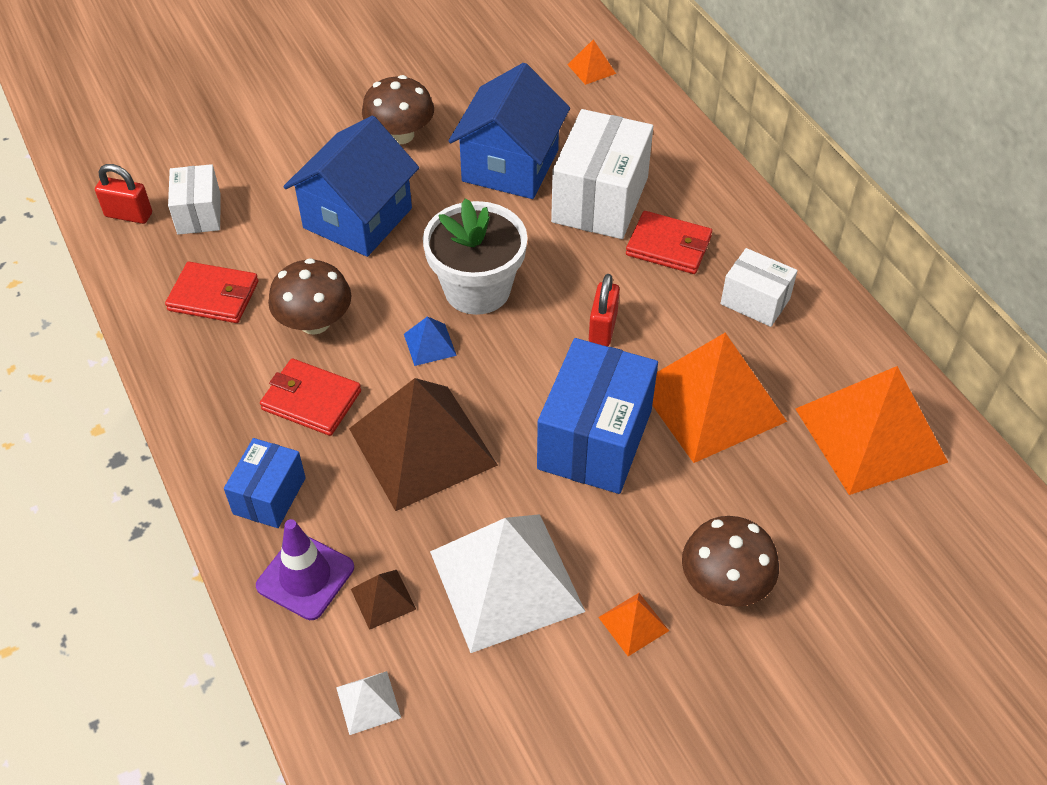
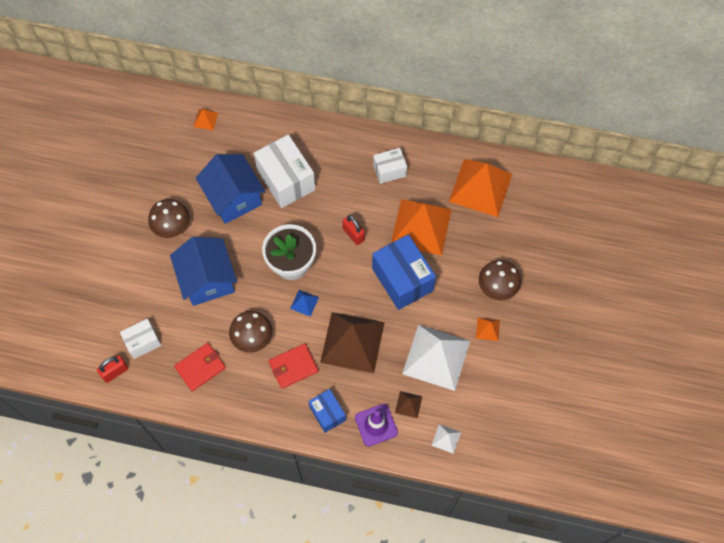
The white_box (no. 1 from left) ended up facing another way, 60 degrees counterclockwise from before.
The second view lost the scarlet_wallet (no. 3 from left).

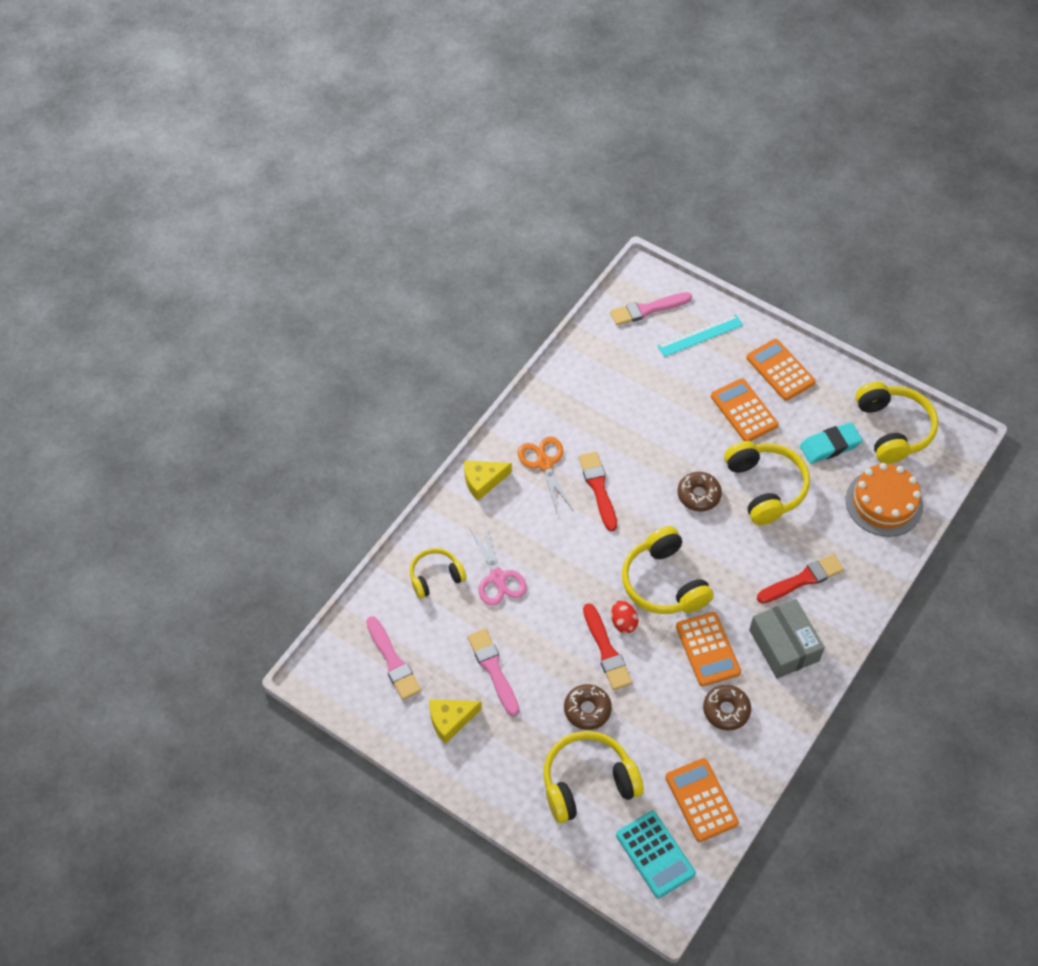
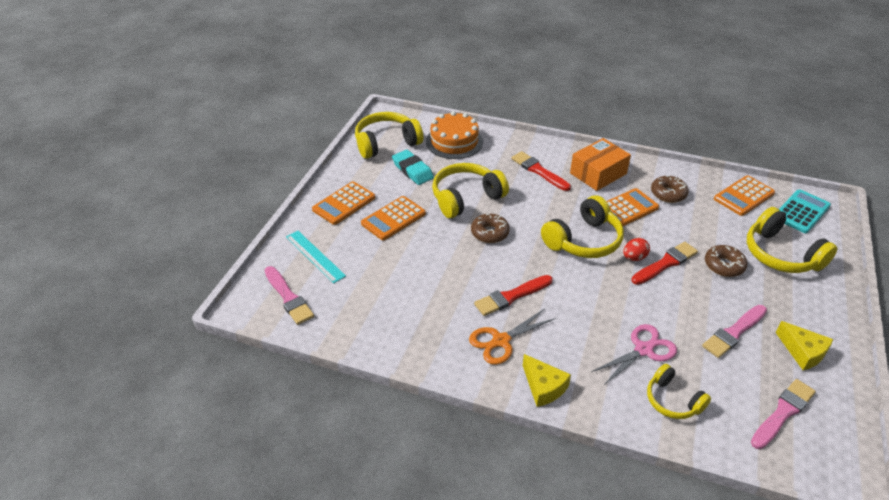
What was the gray_box turned into the orange-coloured_box.

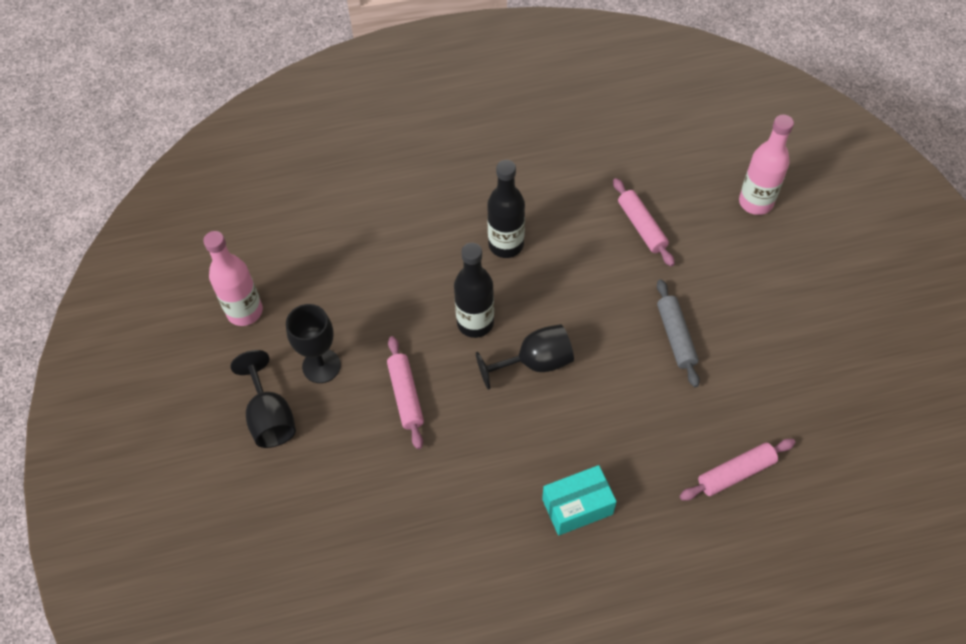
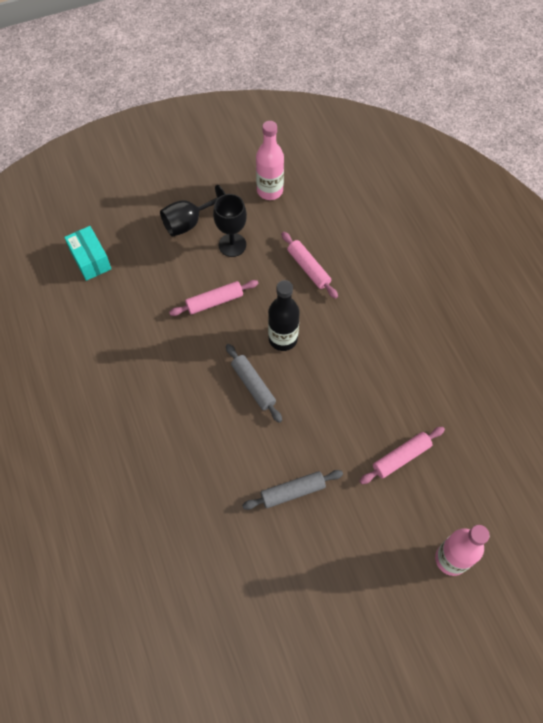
Where the black_goblet (no. 3 from left) stood, the gray_pastry_roller (no. 1 from left) came to stand.
The second view lost the black_drink_bottle (no. 2 from left).
The teal_box ended up elsewhere.
The pink_pastry_roller (no. 3 from left in the first image) ended up elsewhere.

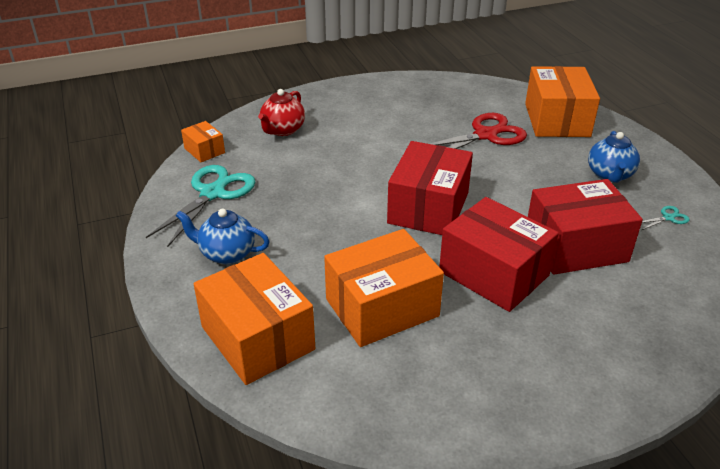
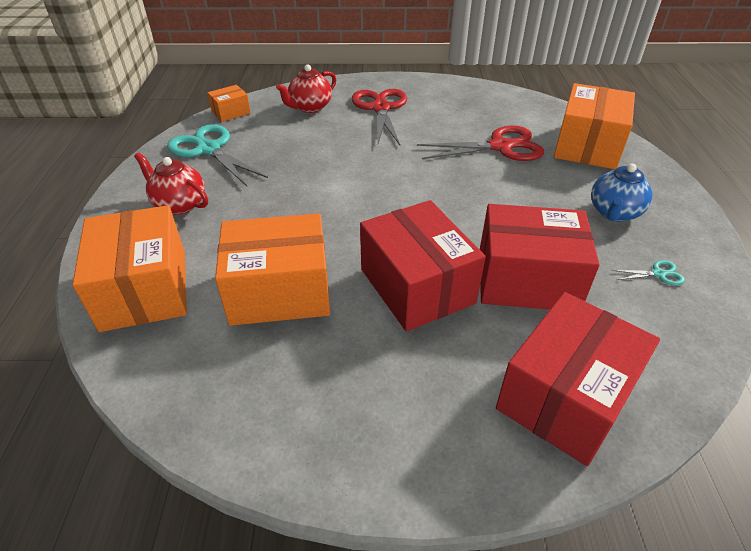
The teal_shears (no. 1 from left) ended up facing another way, 90 degrees counterclockwise from before.
What was the blue_china_teapot (no. 1 from left) turned into the scarlet_china_teapot (no. 1 from left).
The orange-coloured_box (no. 1 from left in the first image) ended up facing another way, 75 degrees clockwise from before.
The scarlet_box (no. 1 from left in the first image) ended up elsewhere.
The second view gained the scarlet_shears (no. 1 from left).

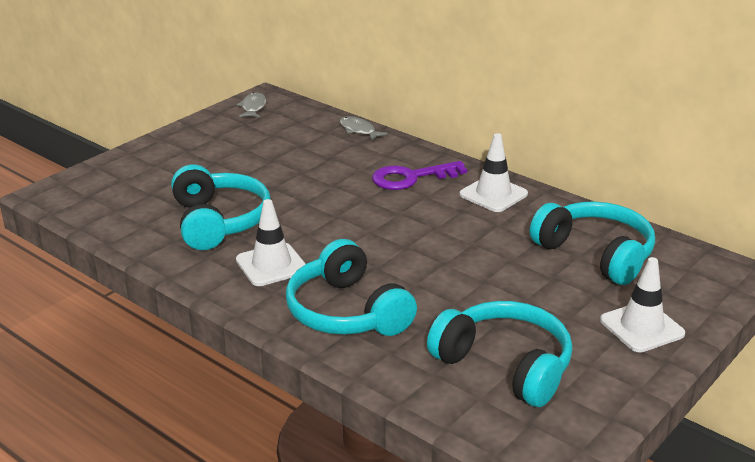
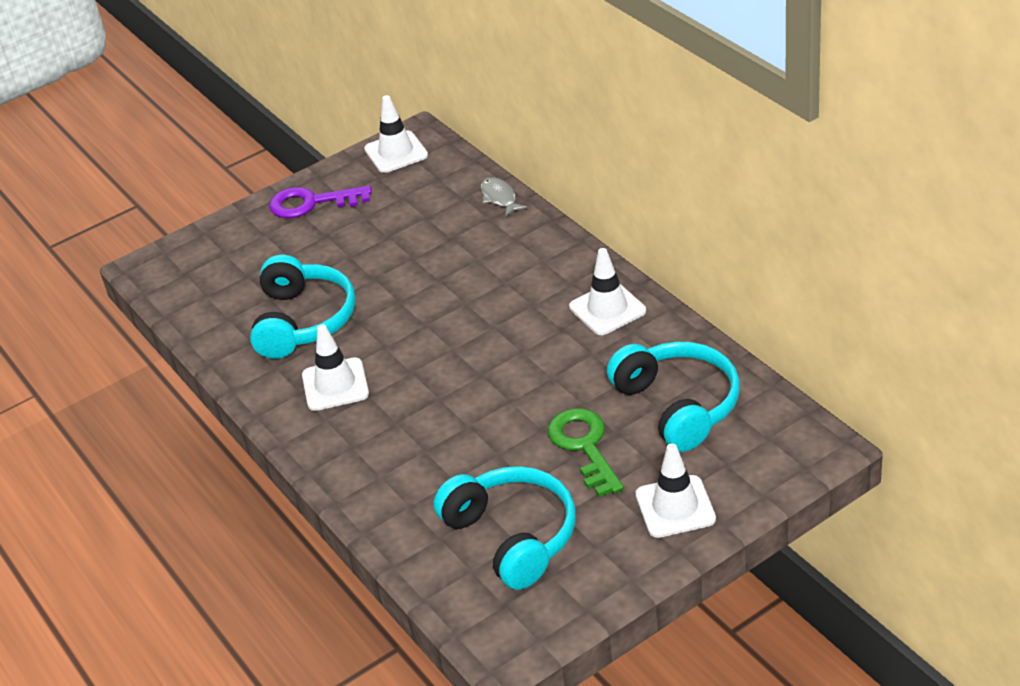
Where the gray_fish_figure (no. 1 from left) stood, the white_safety_cone (no. 2 from left) came to stand.
The second view lost the teal_headphones (no. 2 from left).
The purple_key ended up elsewhere.
The second view gained the green_key.

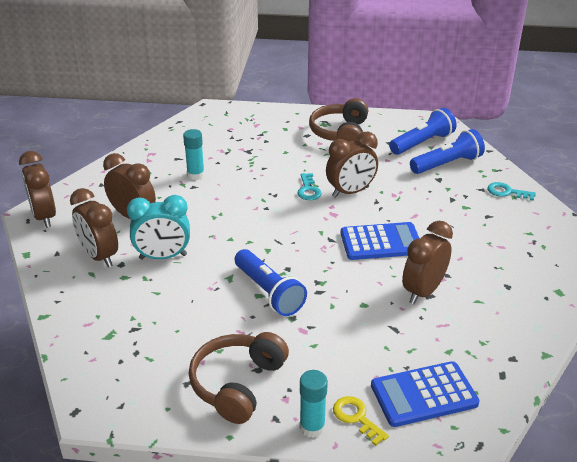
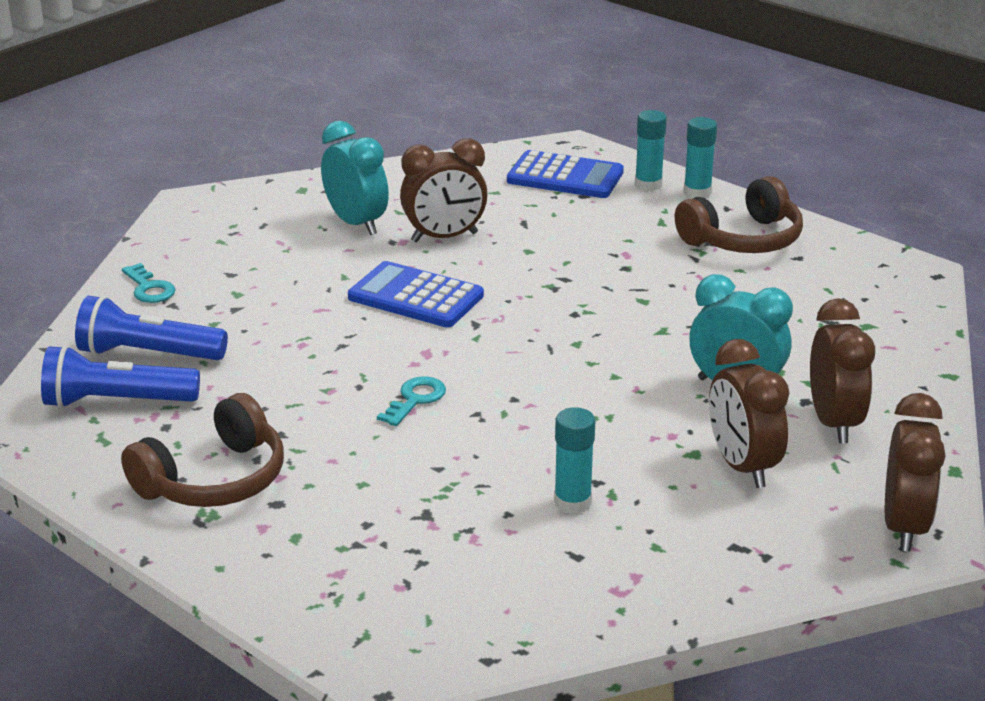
The second view lost the blue_pocket_torch (no. 1 from left).
The second view lost the russet_clock (no. 4 from left).
Where the yellow_key stood, the teal_glue_stick (no. 2 from left) came to stand.
The second view gained the teal_clock (no. 1 from left).

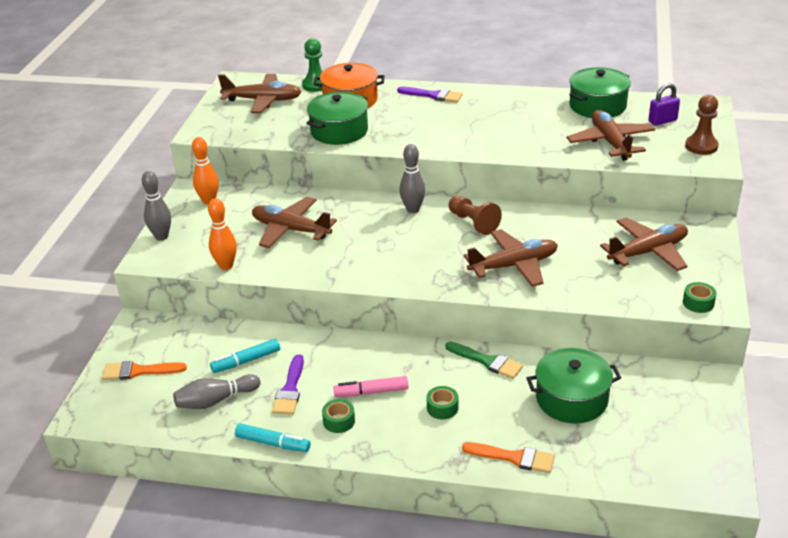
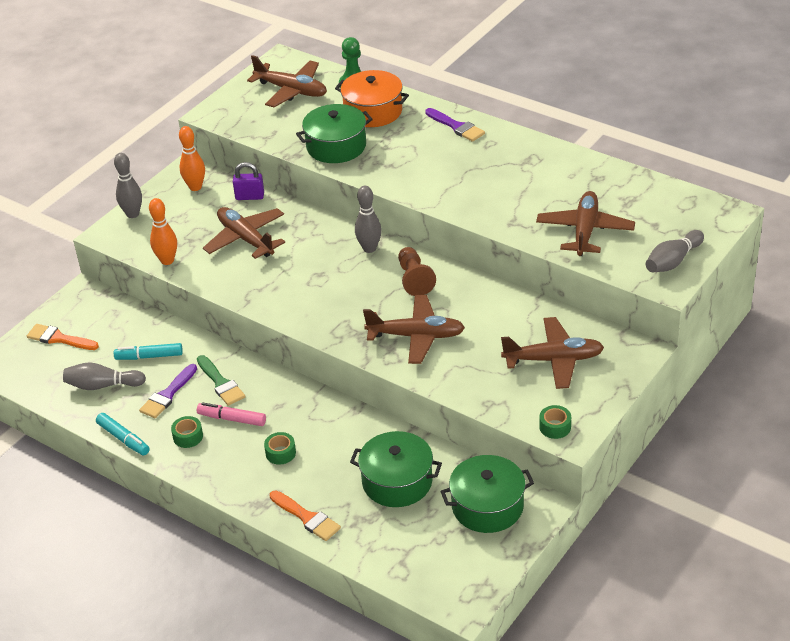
The green_brush ended up elsewhere.
The green_pot (no. 3 from left) ended up elsewhere.
The purple_lock ended up elsewhere.
Where the russet_game_pawn (no. 2 from left) stood, the gray_bowling_pin (no. 4 from left) came to stand.

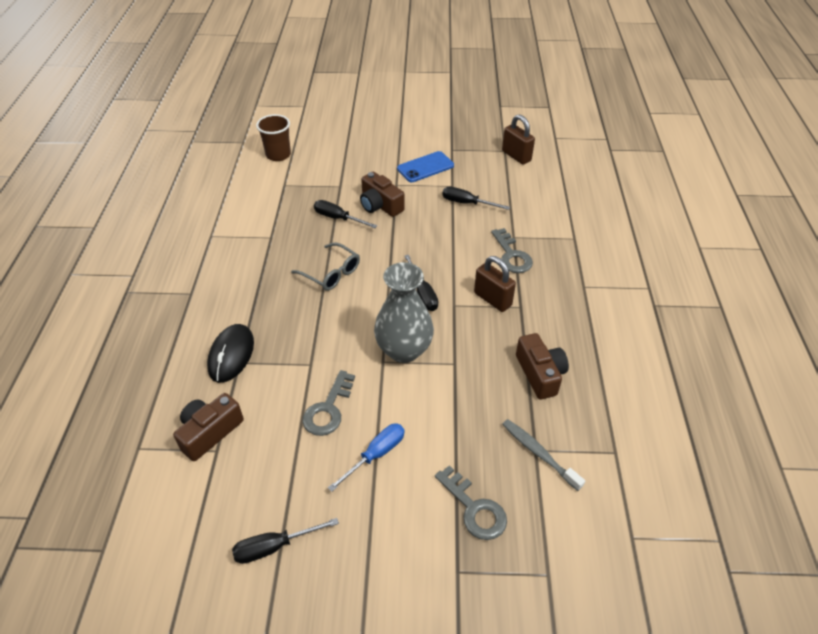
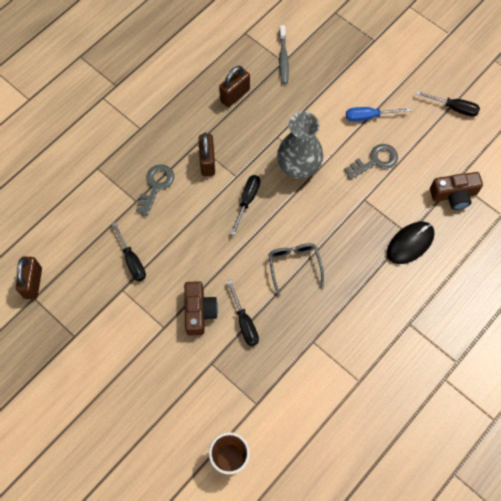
The second view lost the blue_smartphone.
The second view lost the gray_key (no. 2 from left).
Where the russet_camera (no. 3 from left) stood, the russet_lock (no. 3 from left) came to stand.

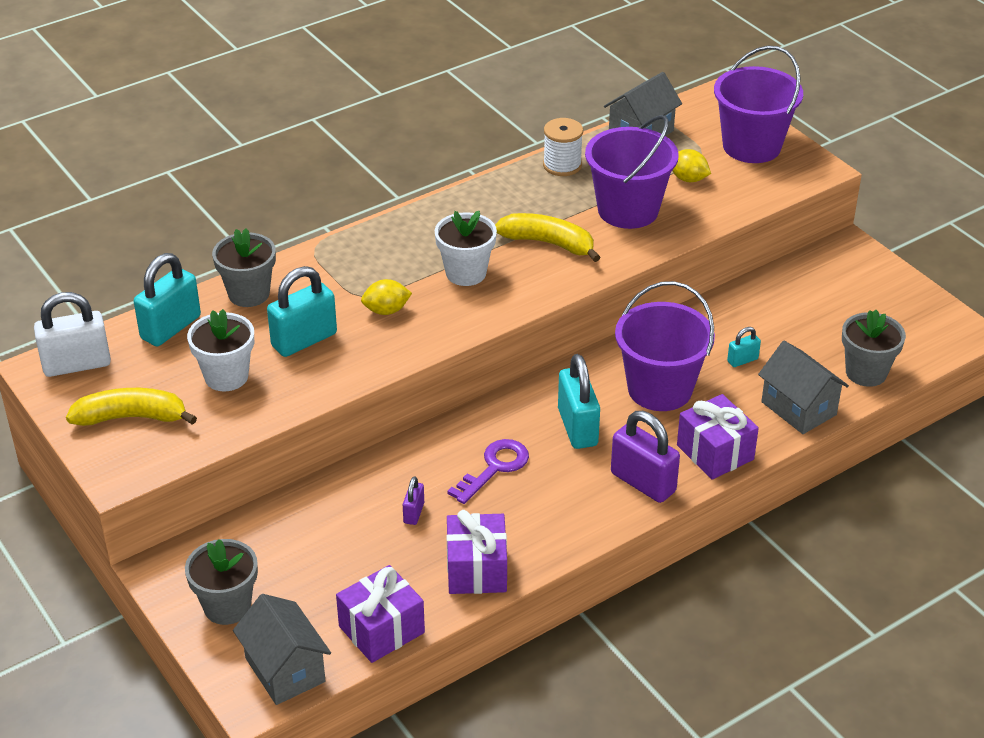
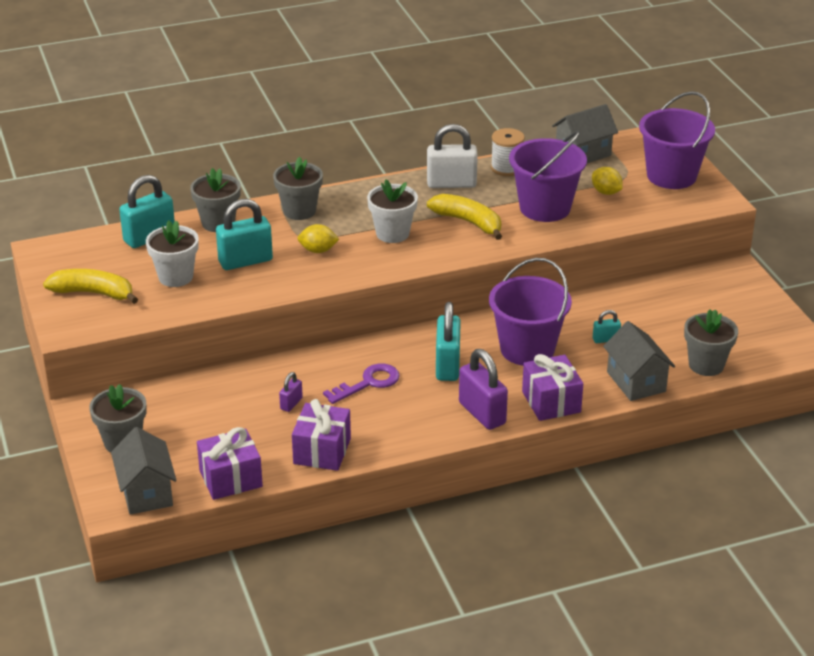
The white_lock ended up elsewhere.
The second view gained the gray_plant_pot (no. 3 from left).

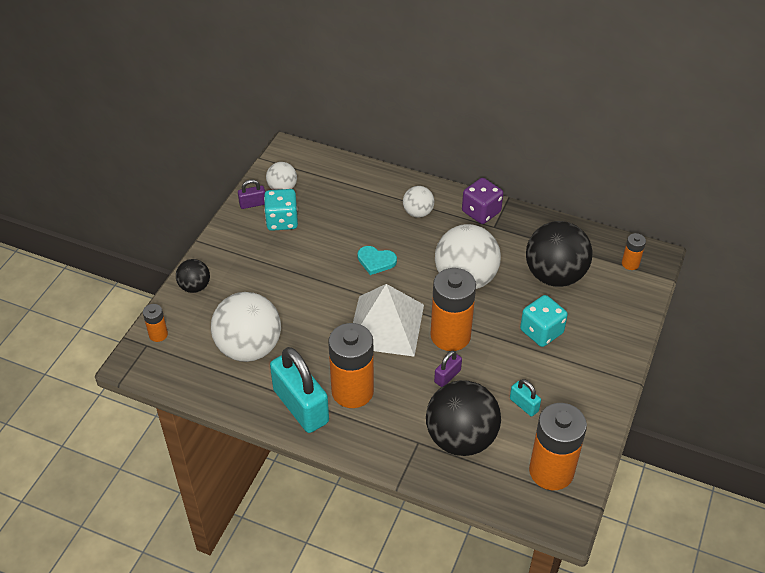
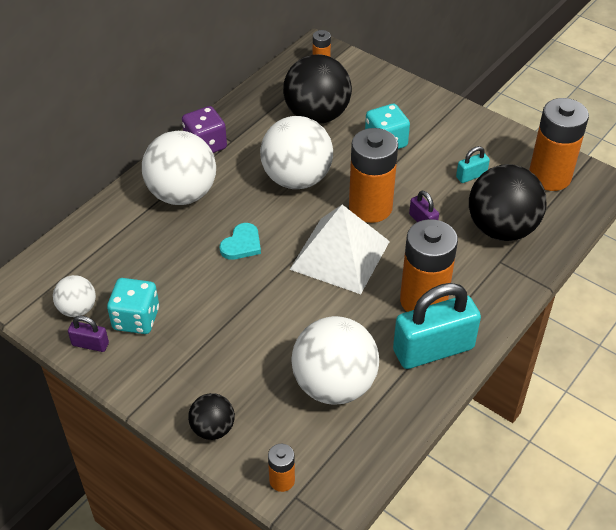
The purple_lock (no. 1 from left) ended up facing another way, 75 degrees counterclockwise from before.
The size of the white_sphere (no. 3 from left in the first image) changed by a factor of 1.94.

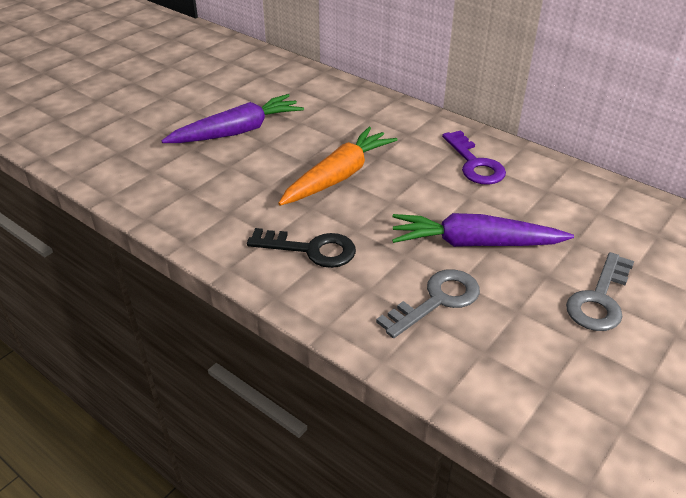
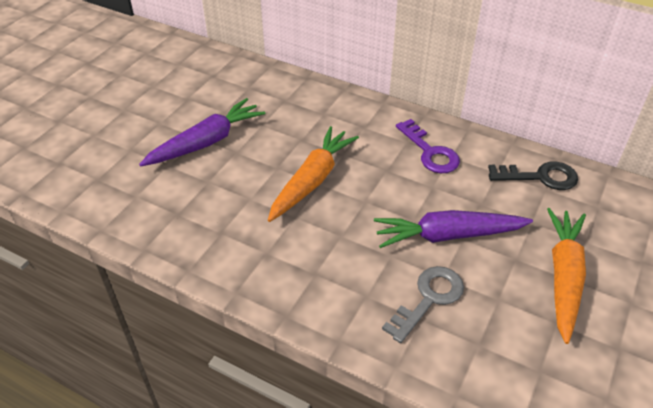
The black_key ended up elsewhere.
Where the gray_key (no. 2 from left) stood, the orange-coloured_root_vegetable (no. 2 from left) came to stand.

